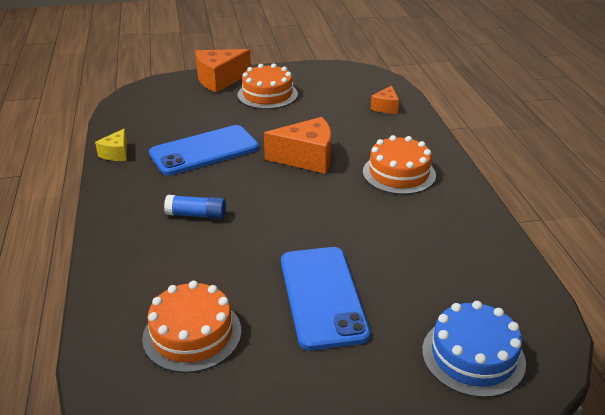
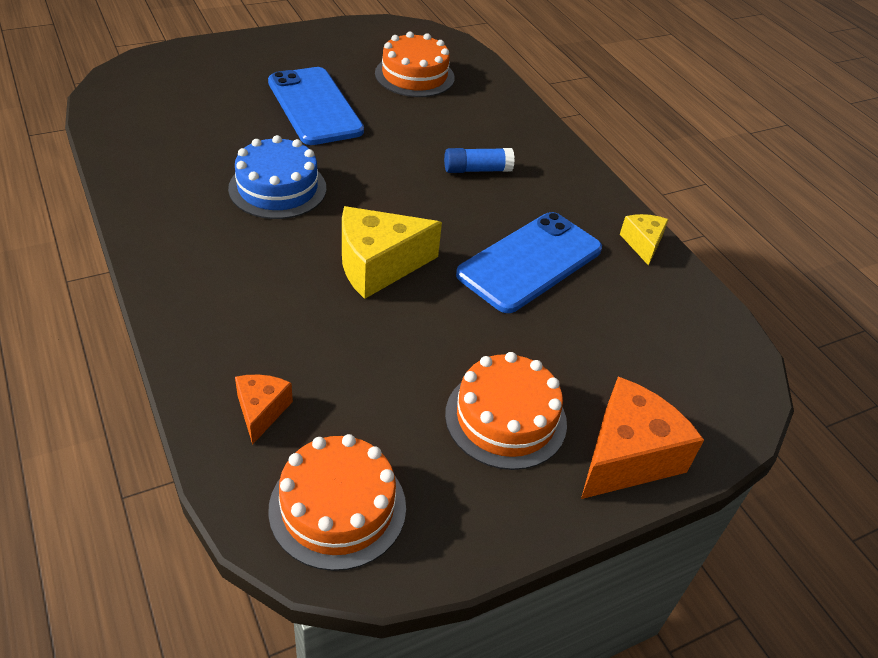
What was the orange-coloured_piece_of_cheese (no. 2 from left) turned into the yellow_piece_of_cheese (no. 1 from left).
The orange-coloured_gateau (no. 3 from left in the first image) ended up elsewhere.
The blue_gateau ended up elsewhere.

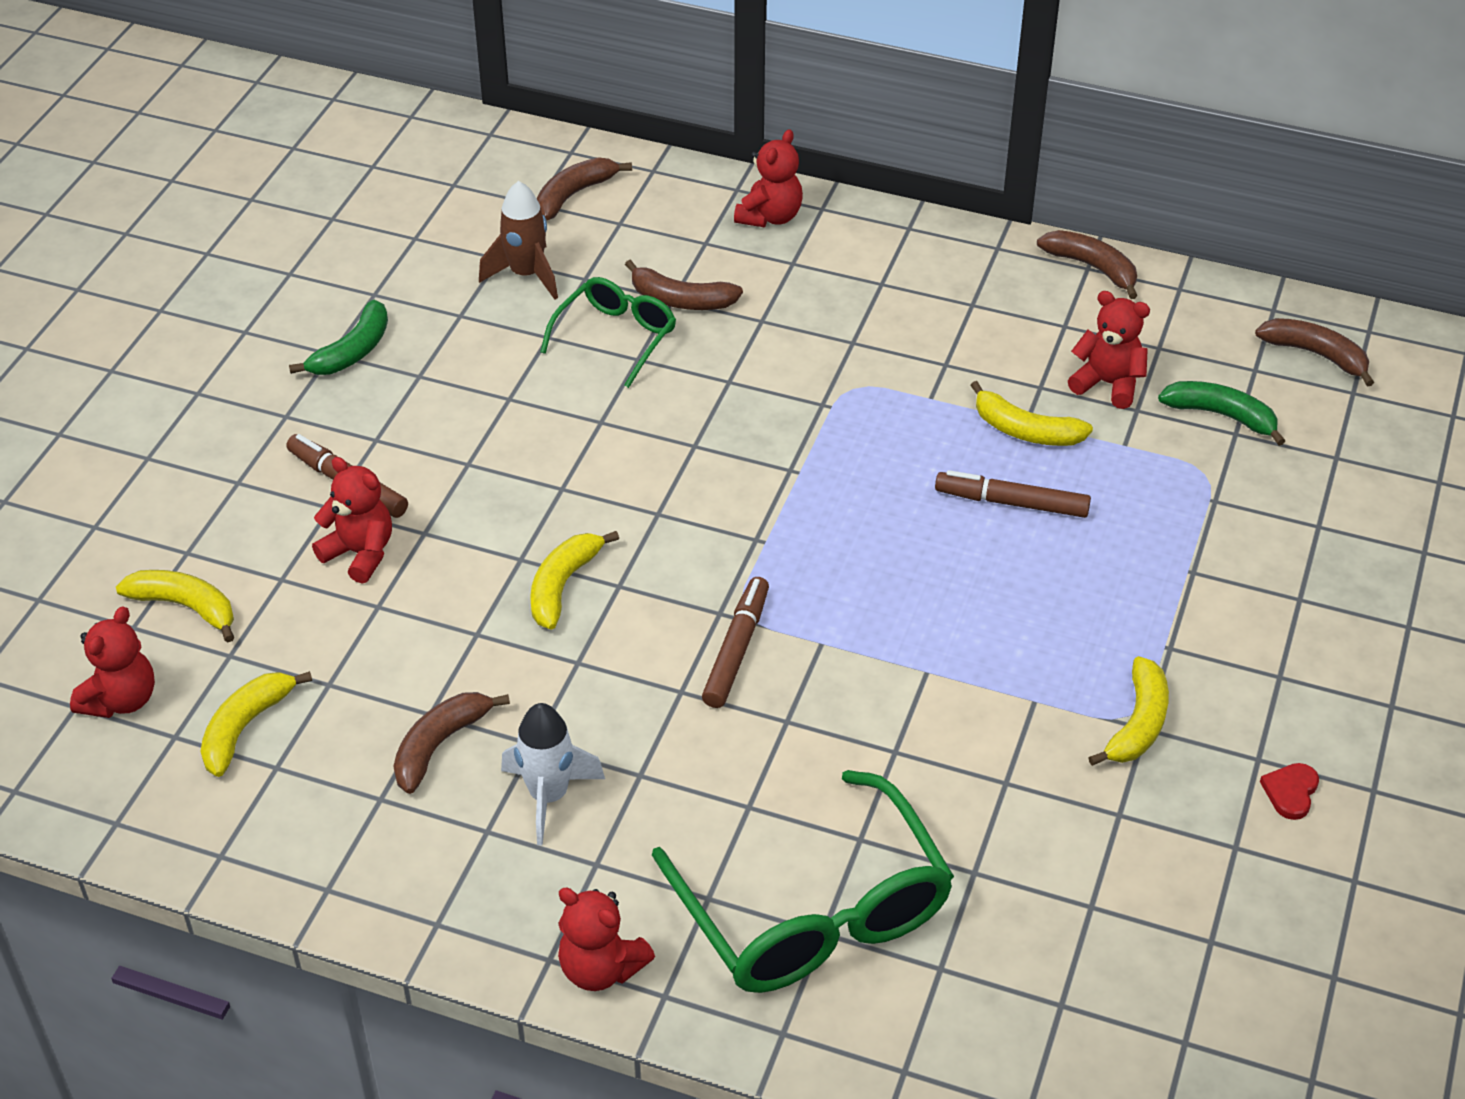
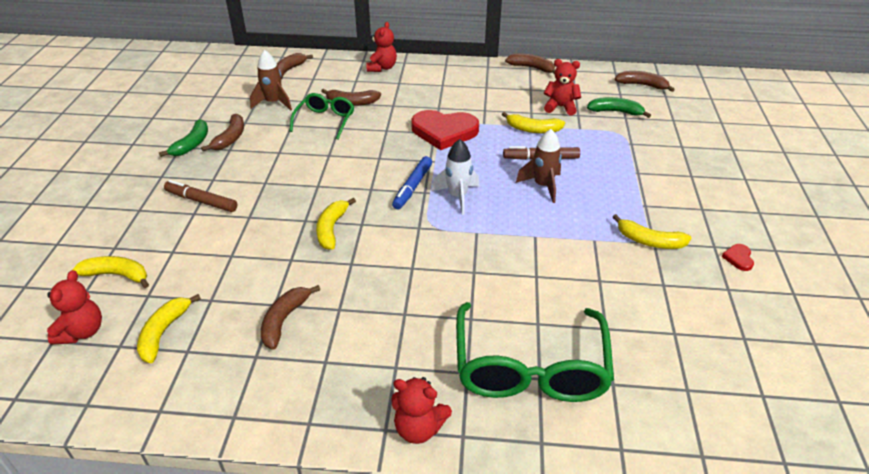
The second view lost the scarlet_teddy_bear (no. 2 from left).
The white_spaceship ended up elsewhere.
The green_spectacles (no. 2 from left) ended up facing another way, 45 degrees clockwise from before.
The second view lost the russet_felt_pen (no. 2 from left).
The yellow_banana (no. 5 from left) ended up facing another way, 105 degrees clockwise from before.
The second view gained the russet_banana (no. 1 from left).
The second view gained the blue_felt_pen.
The second view gained the scarlet_heart (no. 1 from left).
The second view gained the russet_spaceship (no. 2 from left).

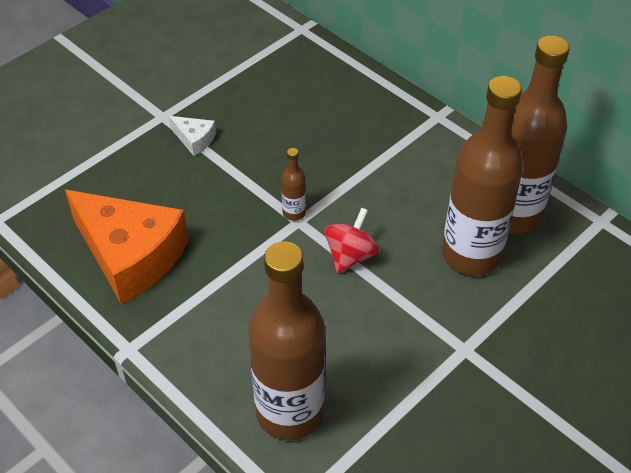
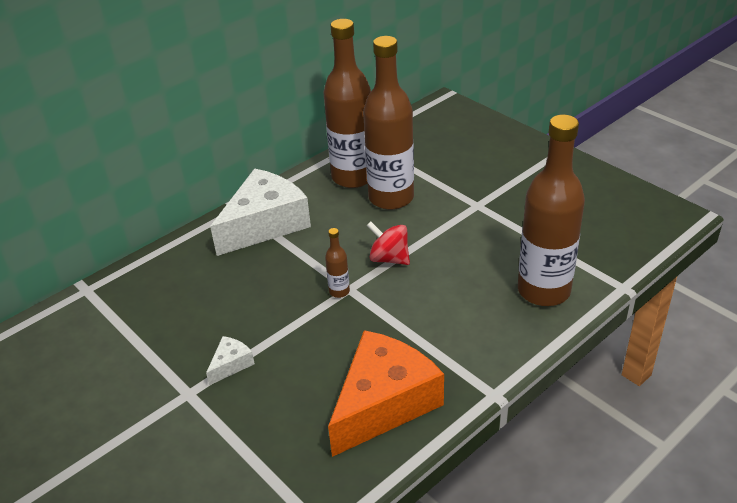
The second view gained the white_piece_of_cheese (no. 2 from left).

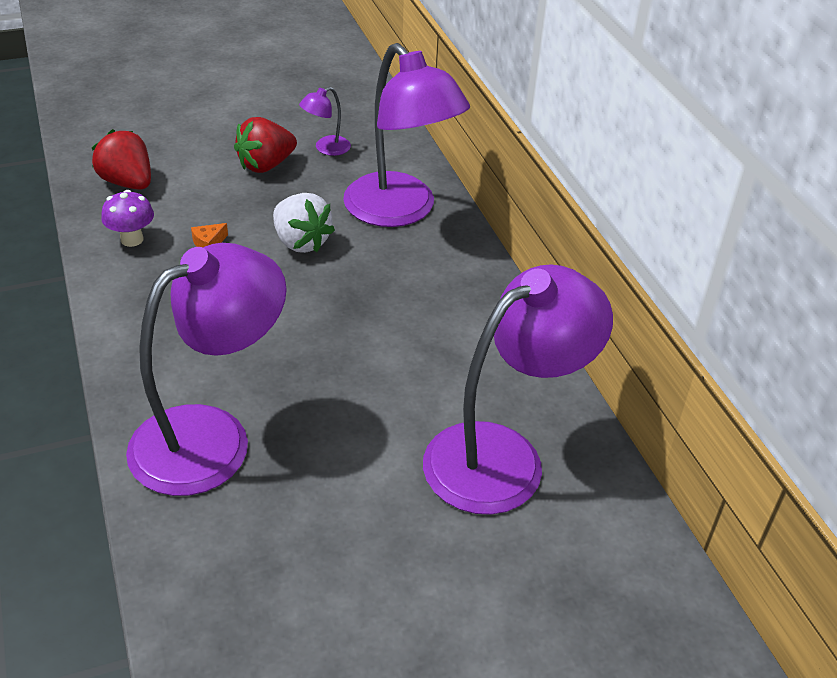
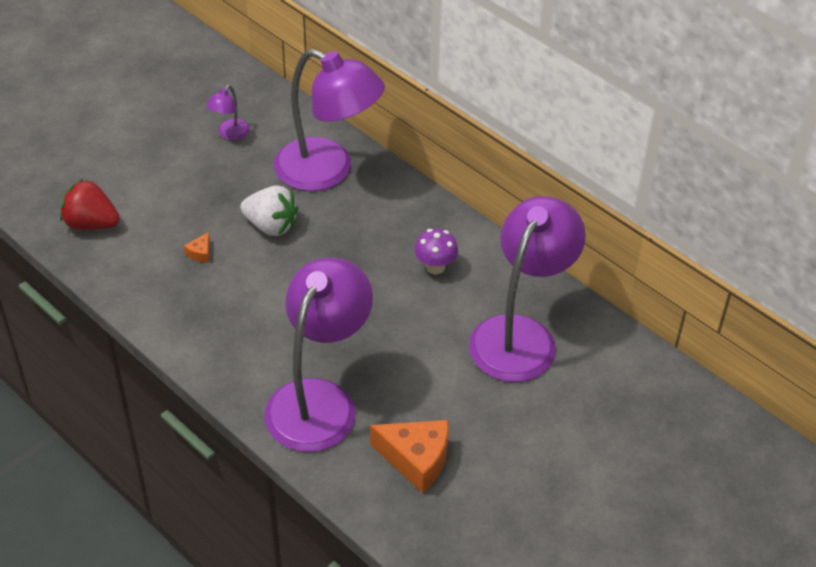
The purple_toadstool ended up elsewhere.
The second view lost the scarlet_strawberry (no. 2 from left).
The second view gained the orange-coloured_piece_of_cheese (no. 2 from left).

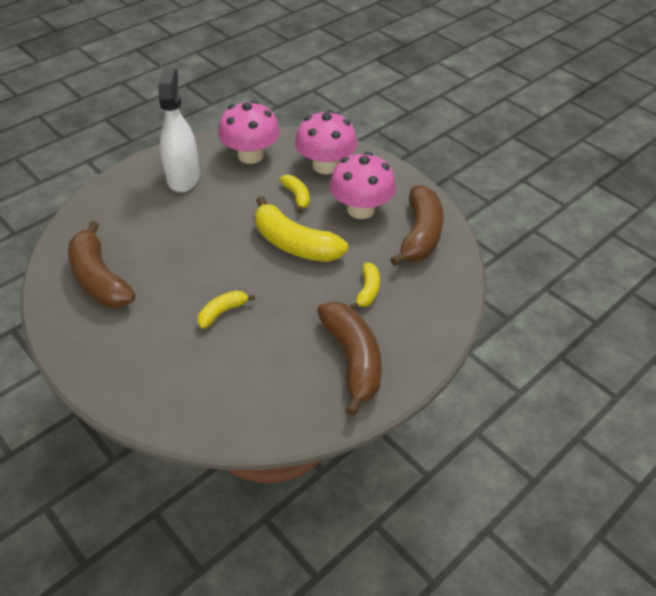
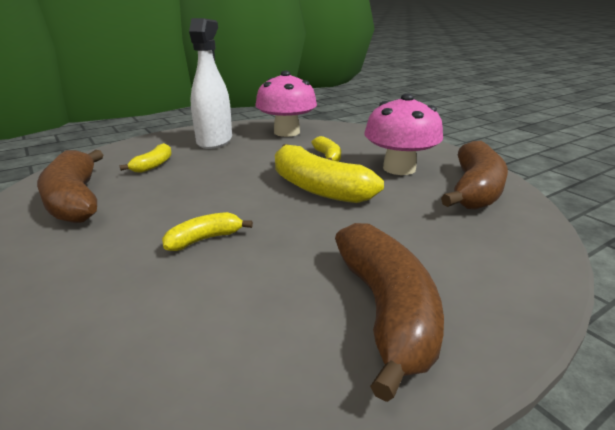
The second view lost the pink_toadstool (no. 2 from left).
The yellow_banana (no. 4 from left in the first image) ended up elsewhere.

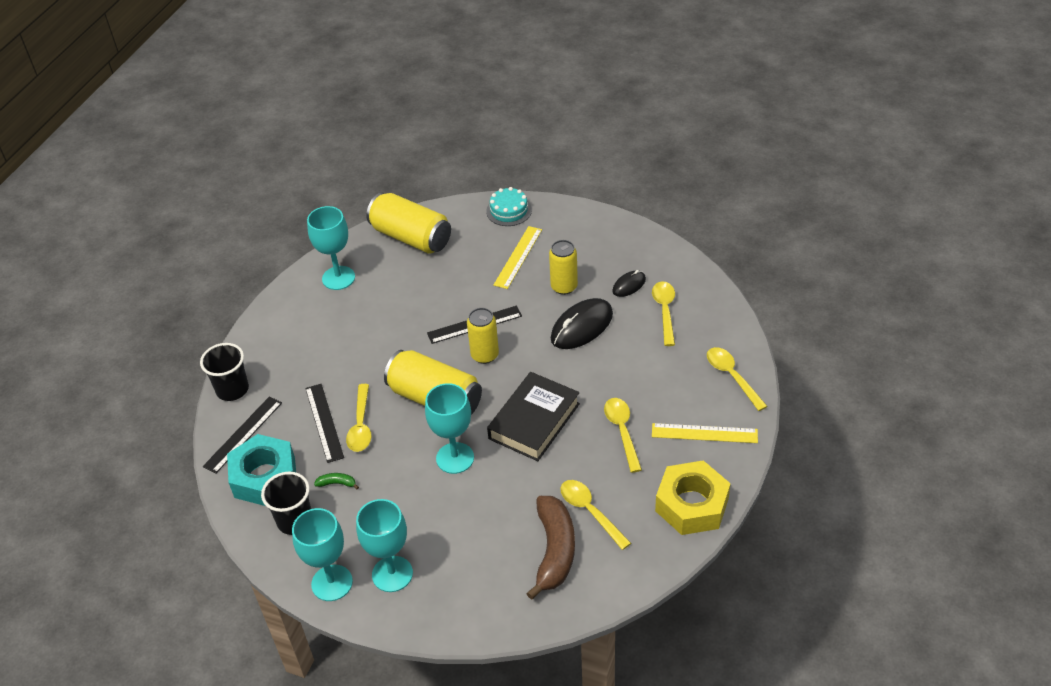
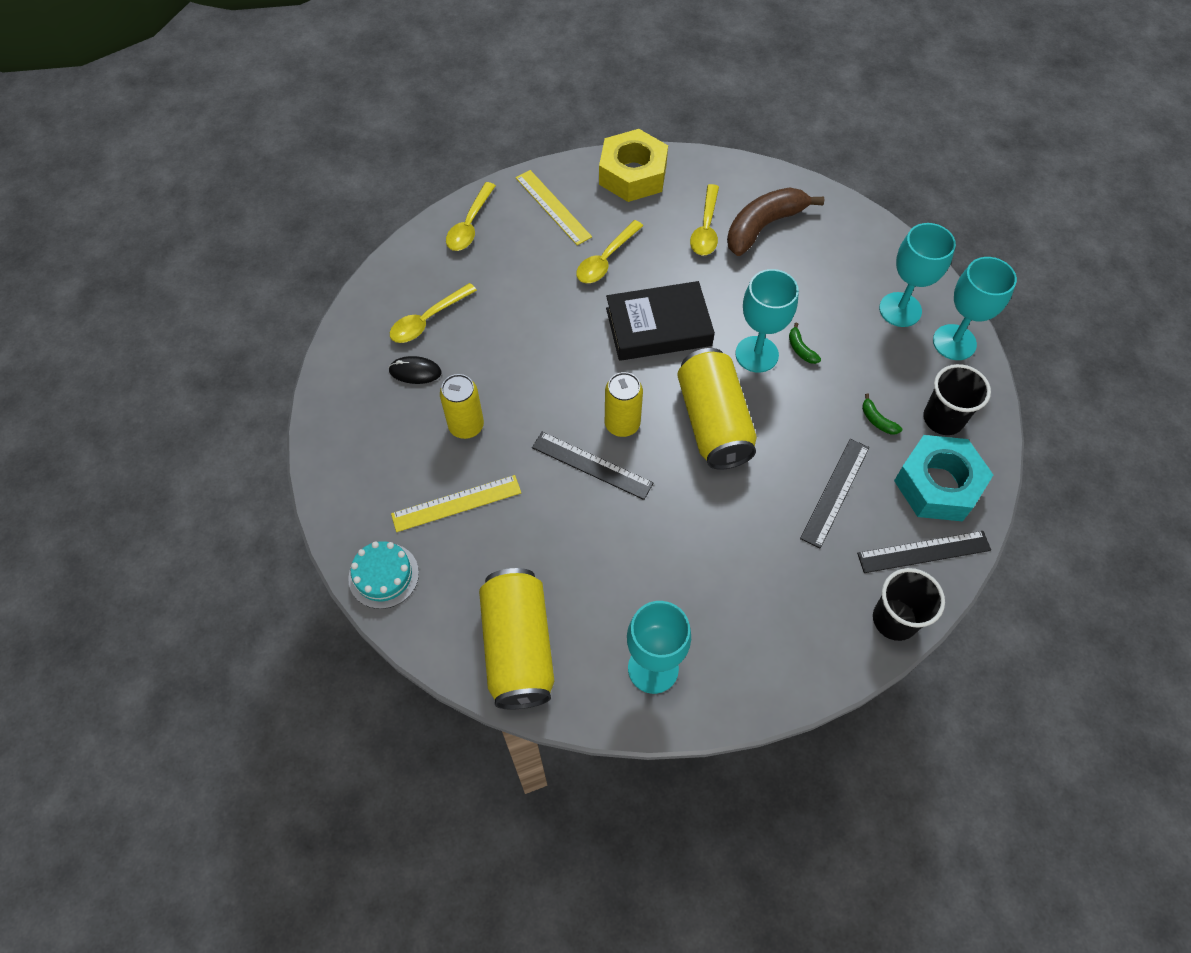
The second view lost the yellow_spoon (no. 1 from left).
The second view lost the black_mouse (no. 1 from left).
The second view gained the green_banana (no. 1 from left).

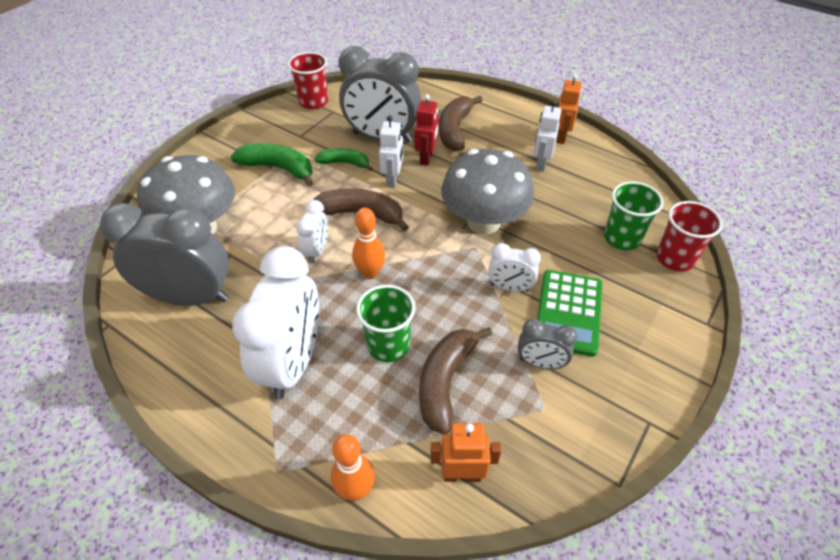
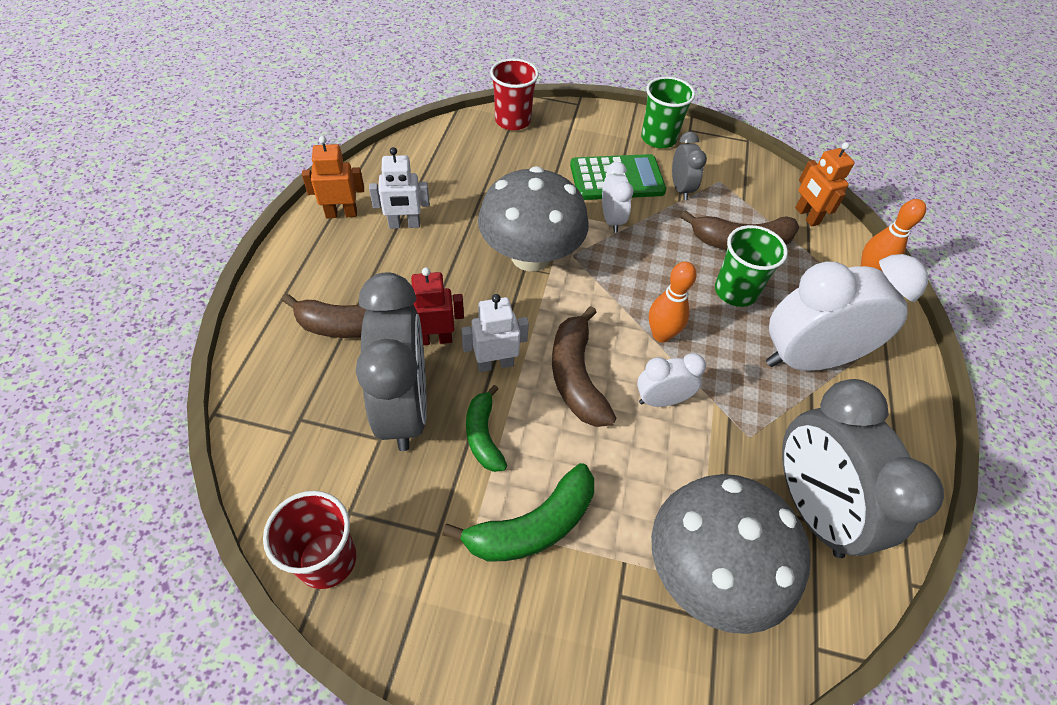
The green_banana (no. 1 from left in the first image) ended up facing another way, 120 degrees counterclockwise from before.
The green_beaker (no. 2 from left in the first image) ended up elsewhere.

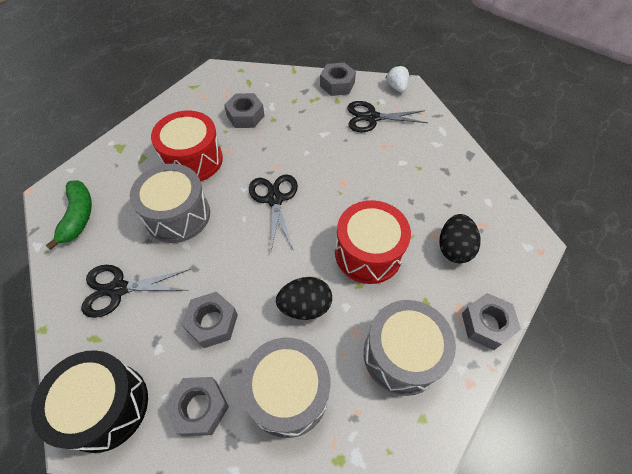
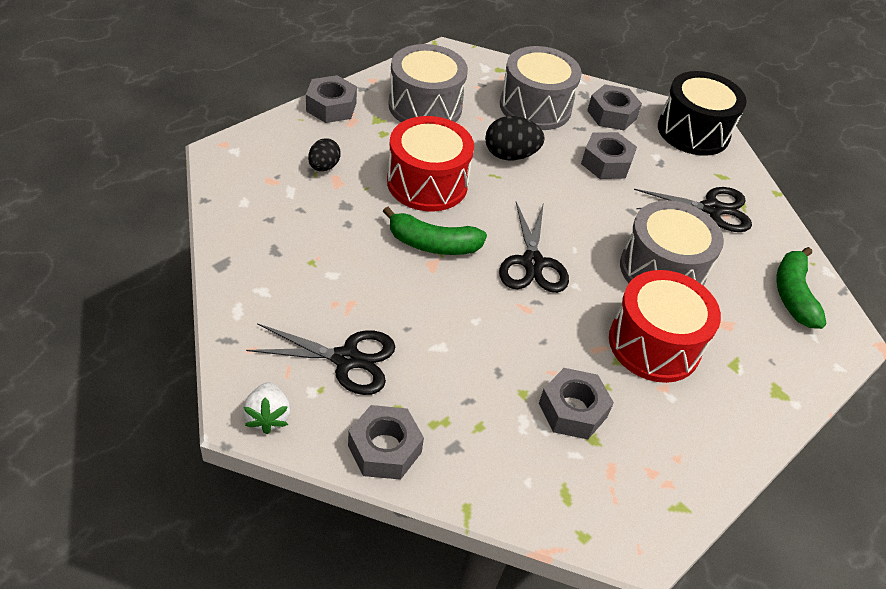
The size of the black_egg (no. 2 from left in the first image) changed by a factor of 0.65.
The second view gained the green_banana (no. 1 from left).

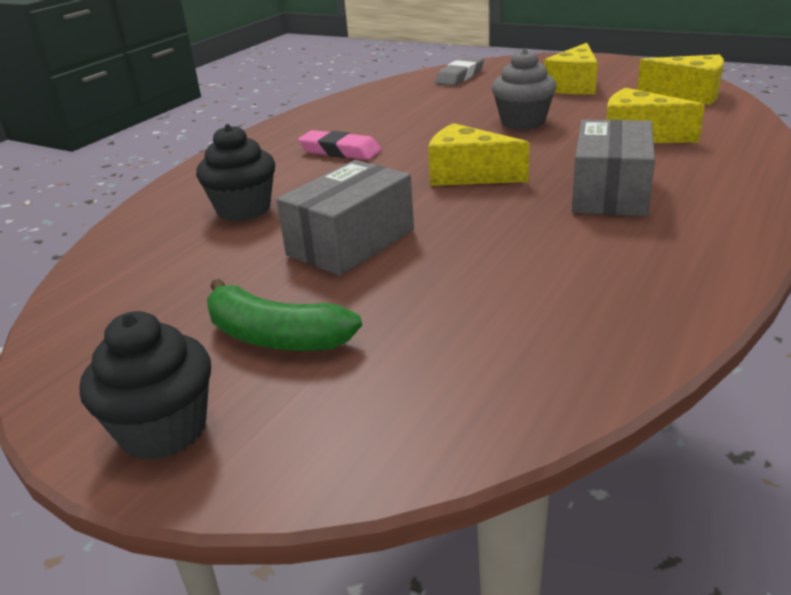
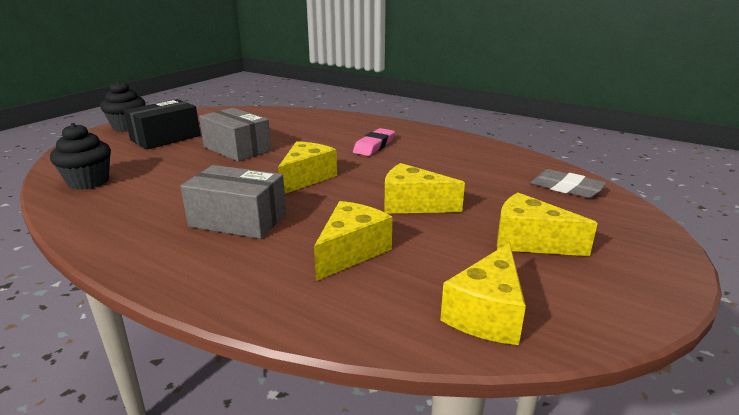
The black_cupcake (no. 2 from left in the first image) ended up elsewhere.
Where the green_banana stood, the black_box came to stand.
Where the gray_cupcake stood, the yellow_piece_of_cheese (no. 3 from left) came to stand.

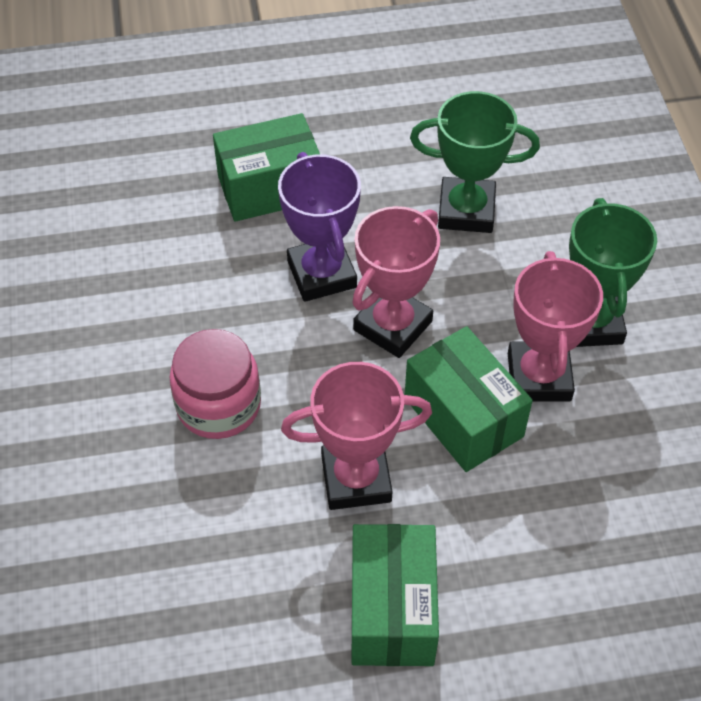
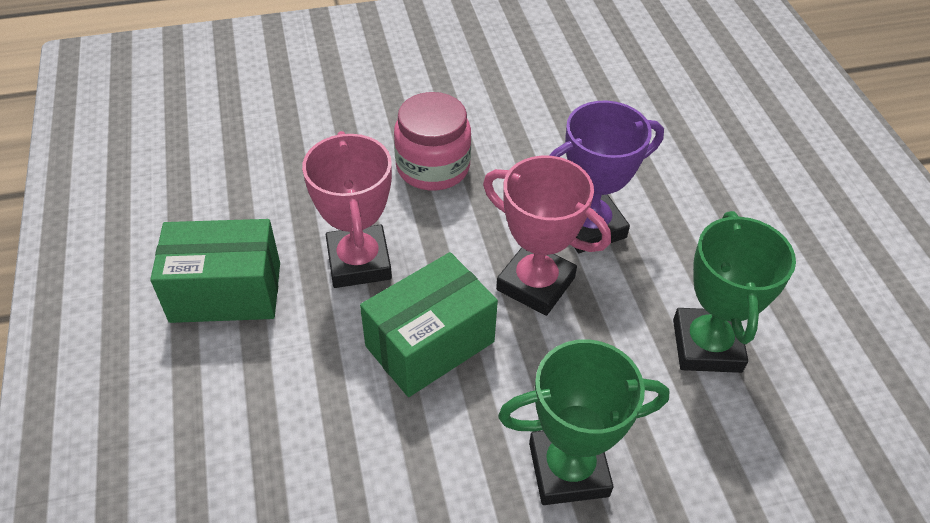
The second view lost the green_box (no. 1 from left).
The second view lost the pink_trophy (no. 3 from left).

